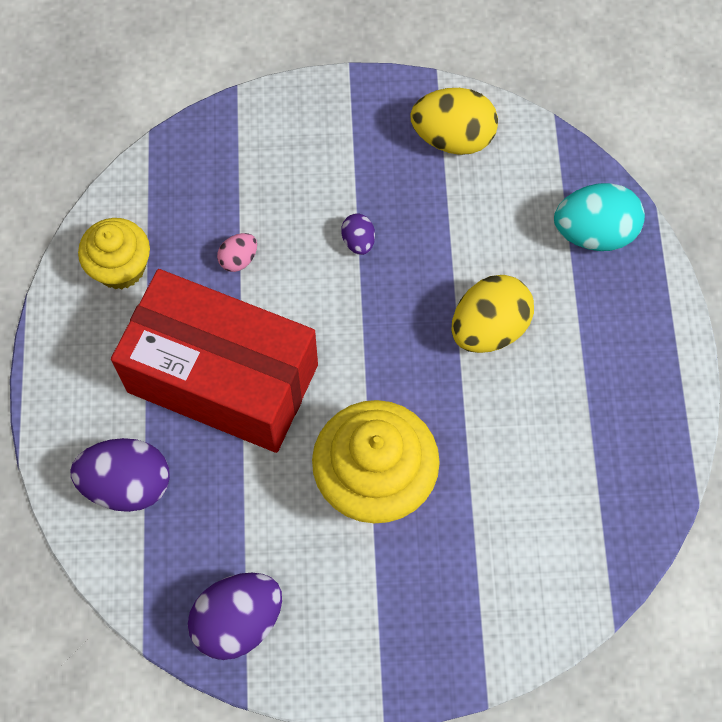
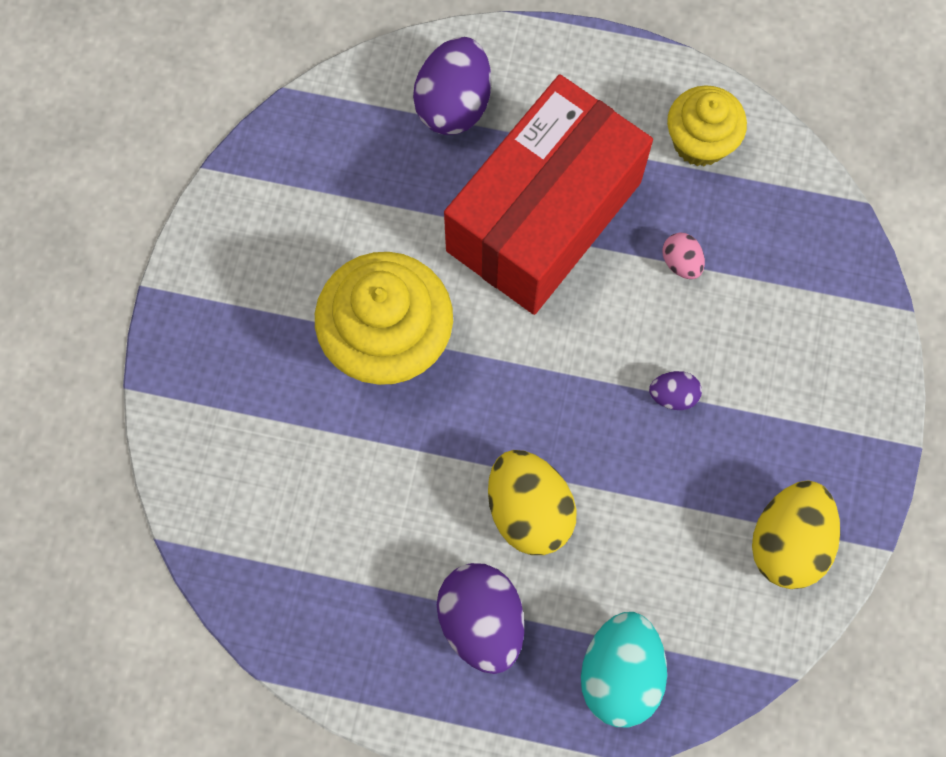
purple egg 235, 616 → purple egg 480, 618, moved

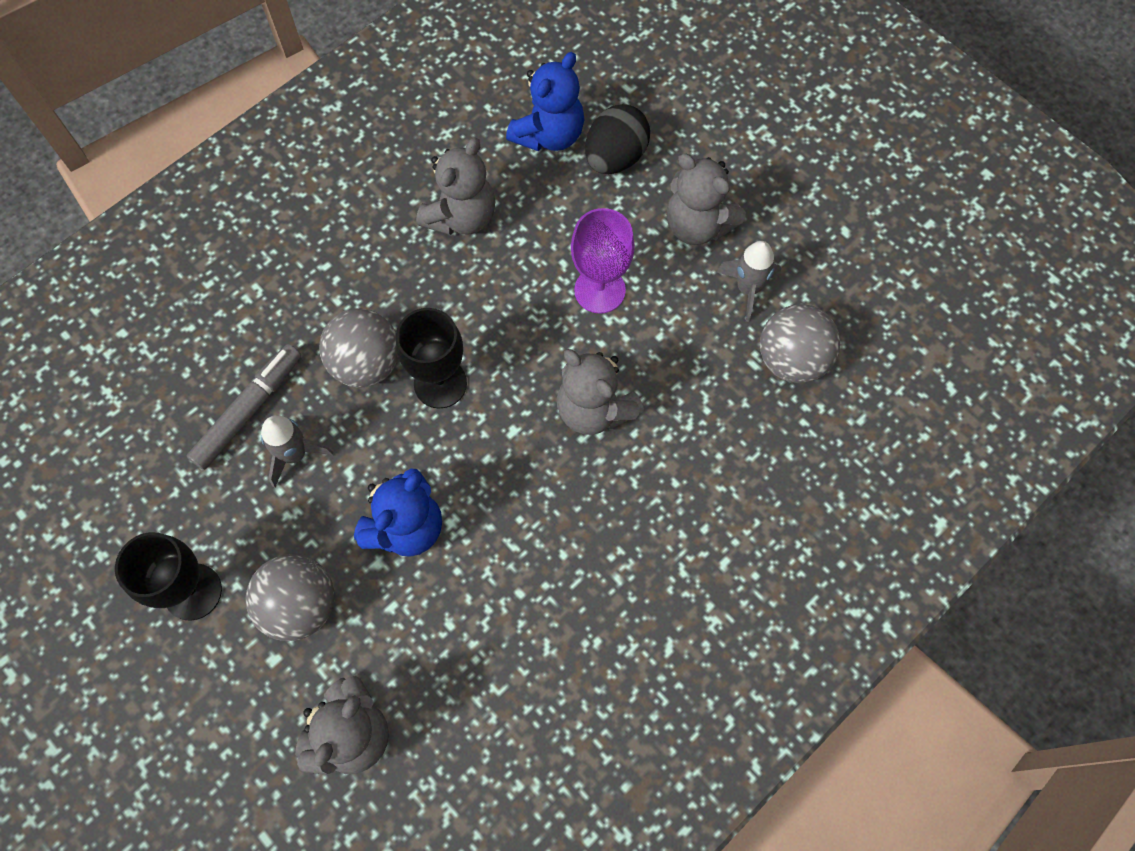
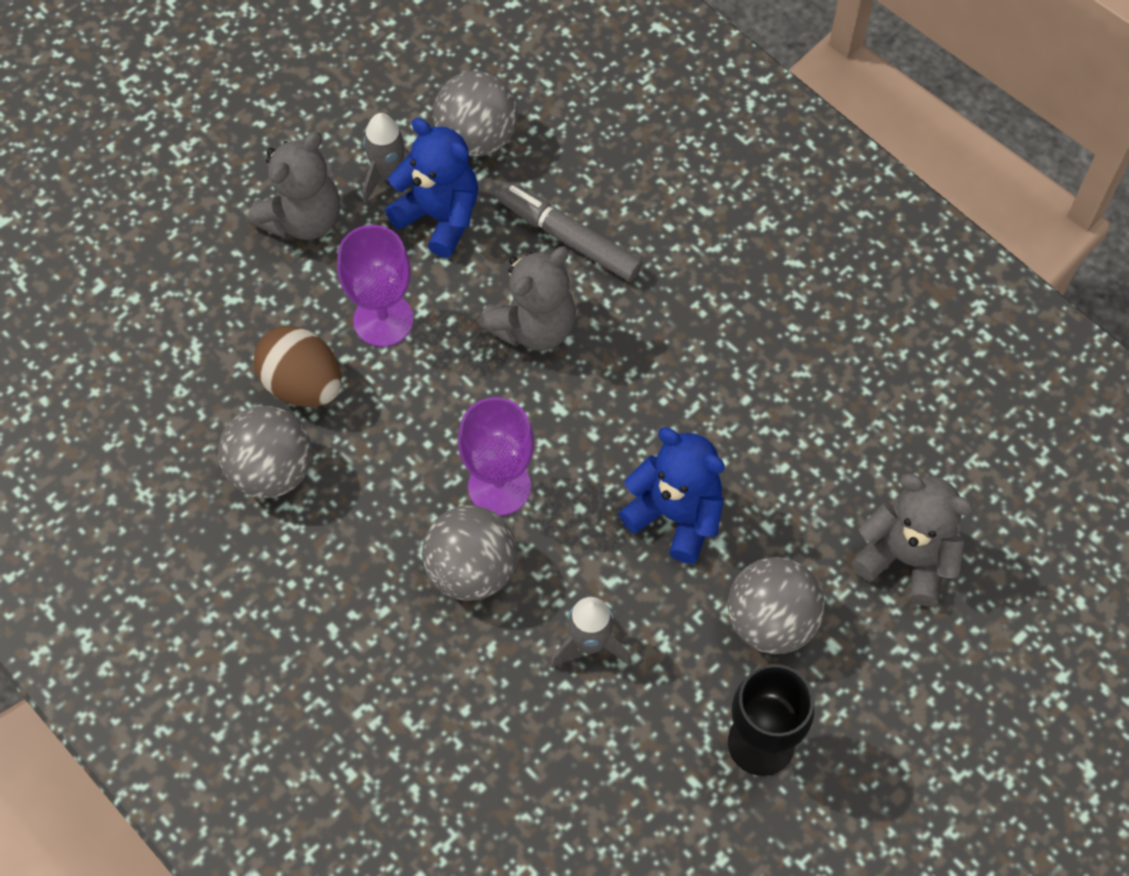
grey marker 244, 407 → grey marker 570, 232, moved
black goblet 431, 358 → purple goblet 496, 456
grey teddy bear 455, 186 → grey ball 265, 452
blue teddy bear 545, 101 → blue teddy bear 431, 188, moved
black egg 617, 139 → -
- → brown egg 297, 366

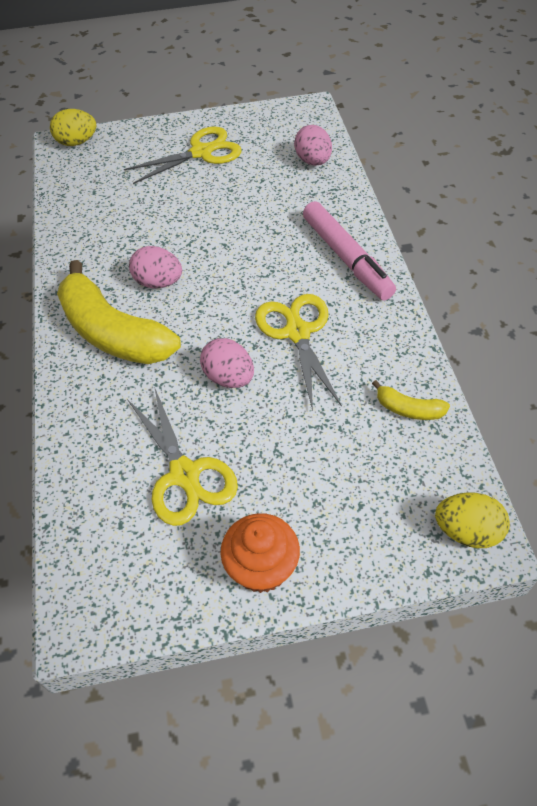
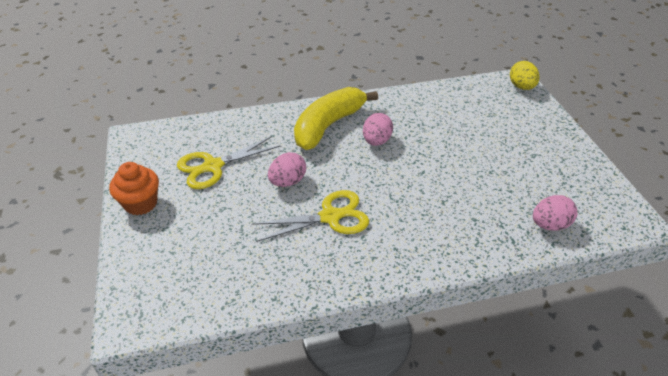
yellow scissors 183, 155 → -
pink marker 349, 250 → -
yellow banana 411, 400 → -
yellow egg 472, 520 → -

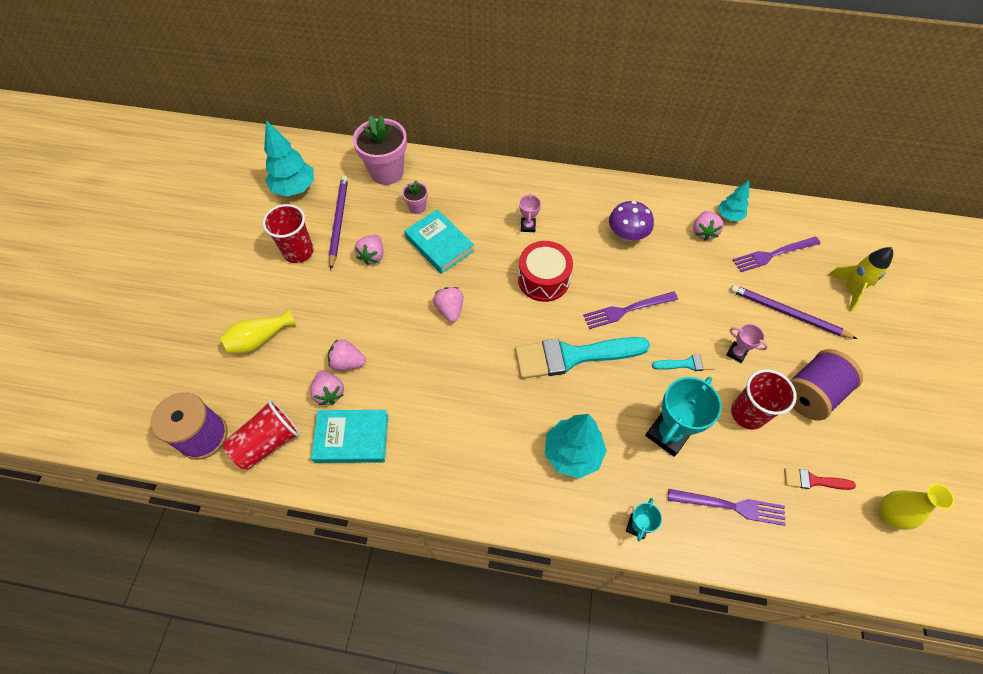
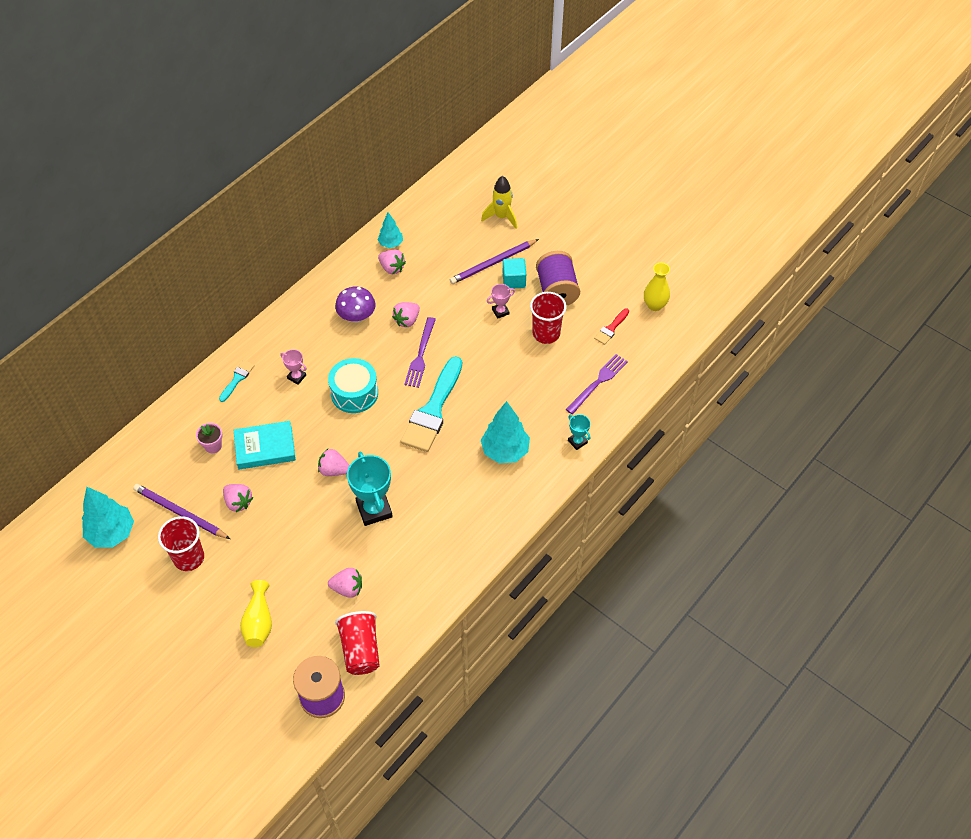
turquoise book 349, 436 → -
pink strawberry 347, 355 → pink strawberry 406, 314, moved
pink flower pot 380, 150 → -
red drum 545, 271 → turquoise drum 353, 385
turquoise trophy 683, 417 → turquoise trophy 370, 489, moved
turquoise brush 684, 362 → turquoise brush 237, 381, moved
purple fork 777, 254 → -
- → turquoise cube 514, 273

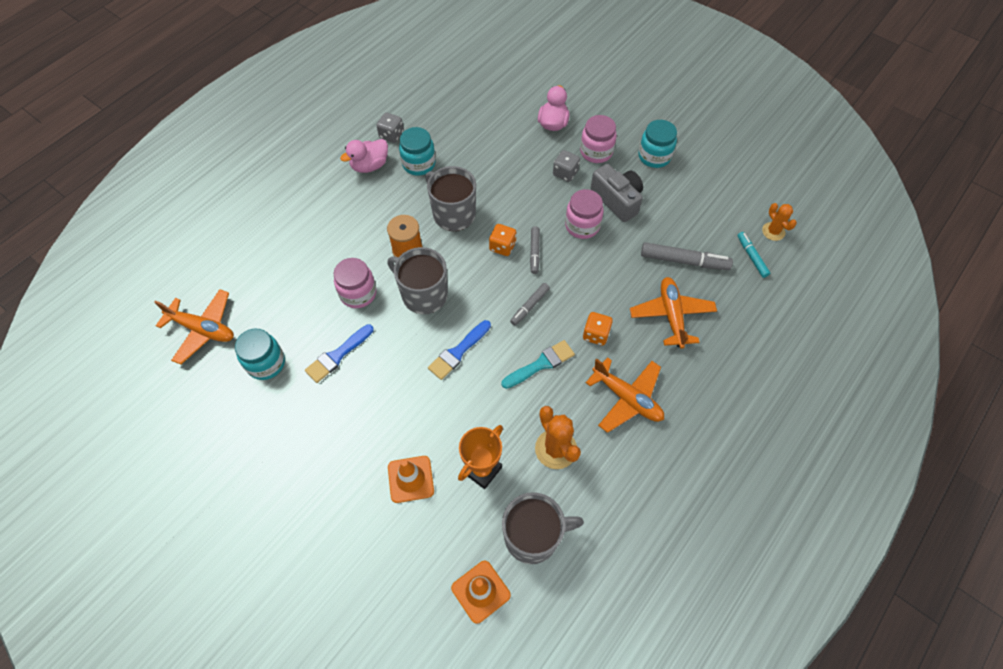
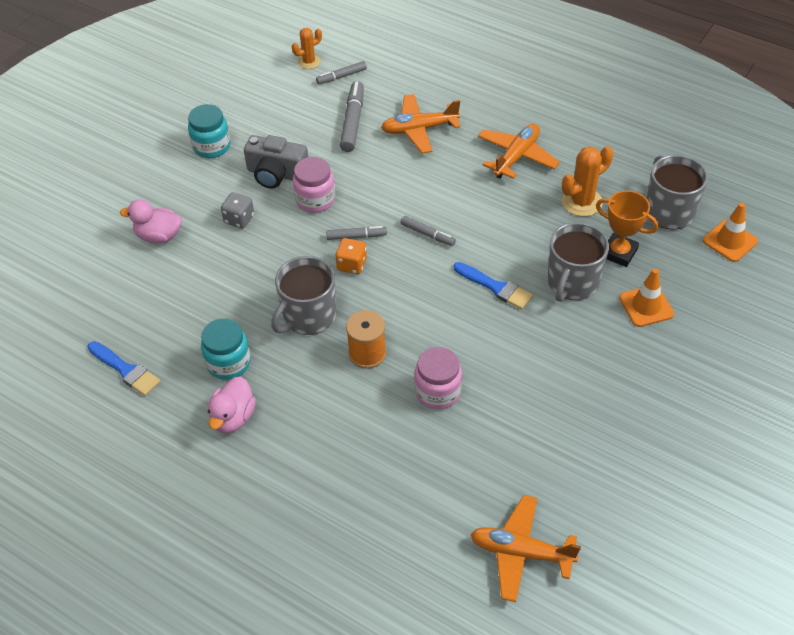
orange plane 194, 326 → orange plane 525, 548, 90 degrees counterclockwise
turquoise jar 260, 354 → -
blue brush 339, 353 → blue brush 124, 368, moved
pink duck 364, 156 → pink duck 232, 404, 60 degrees clockwise
grey dice 390, 127 → -
grey mug 417, 280 → grey mug 578, 262, moved
turquoise brush 538, 364 → -
pink jar 598, 139 → -
orange dice 598, 329 → -
grey camera 616, 193 → grey camera 276, 161, 120 degrees counterclockwise
turquoise marker 753, 255 → grey marker 341, 72

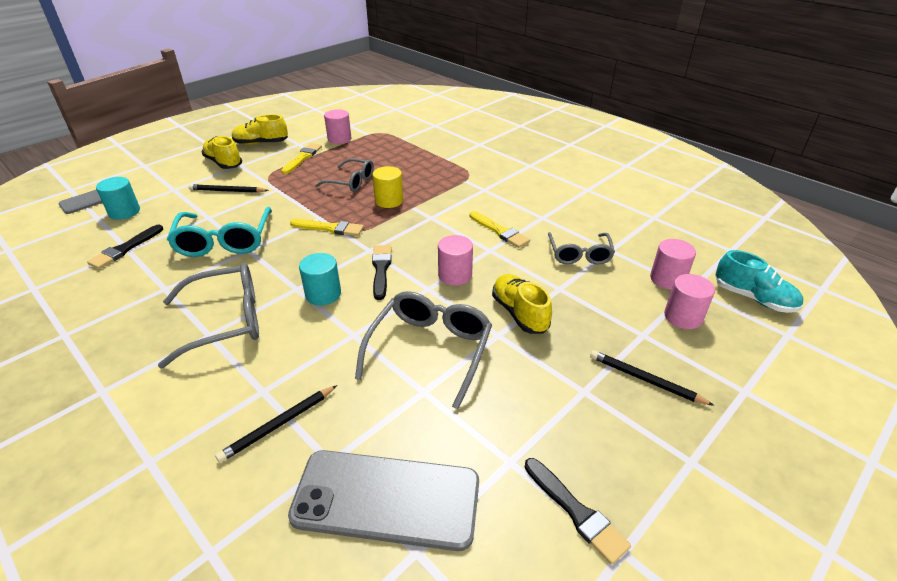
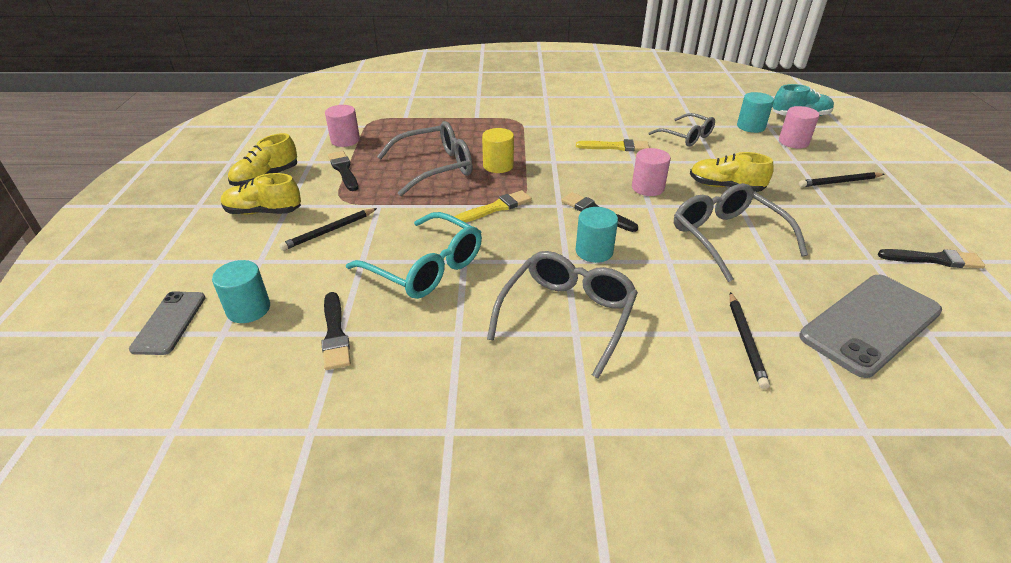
yellow brush 301, 158 → black brush 343, 171
grey glasses 344, 175 → grey glasses 424, 158, x1.53
pink cylinder 673, 264 → turquoise cylinder 755, 112

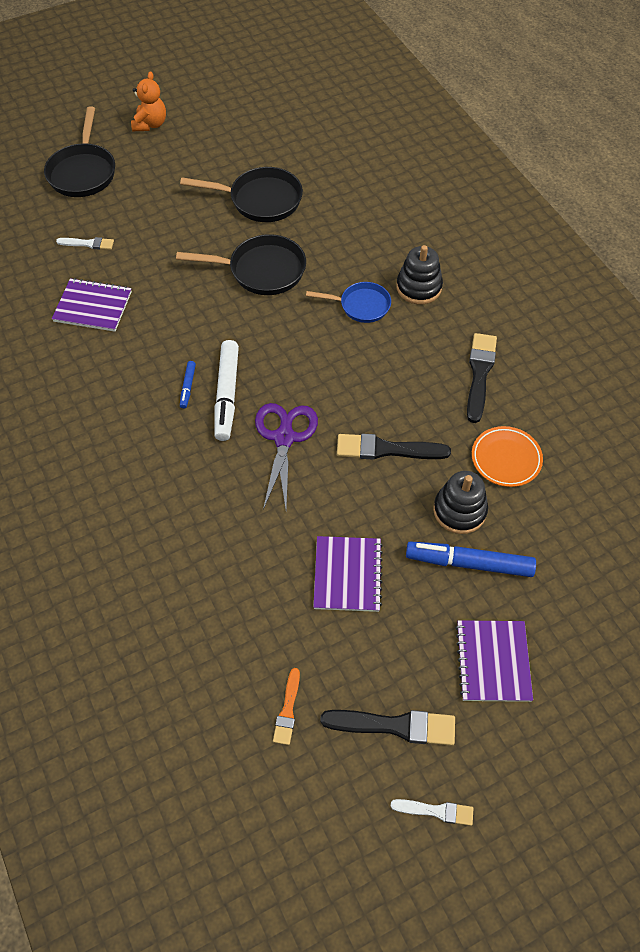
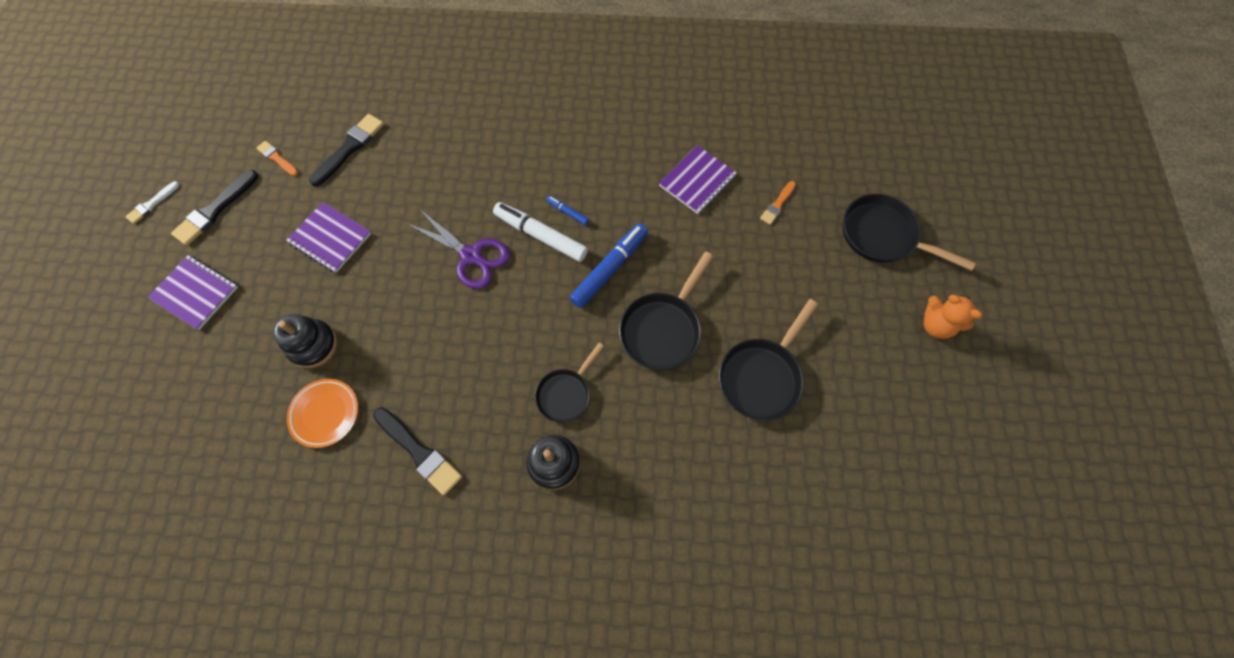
white brush 85, 243 → orange brush 778, 203
blue pan 348, 302 → black pan 569, 383
black brush 394, 447 → black brush 346, 150, moved
blue marker 471, 559 → blue marker 609, 265, moved

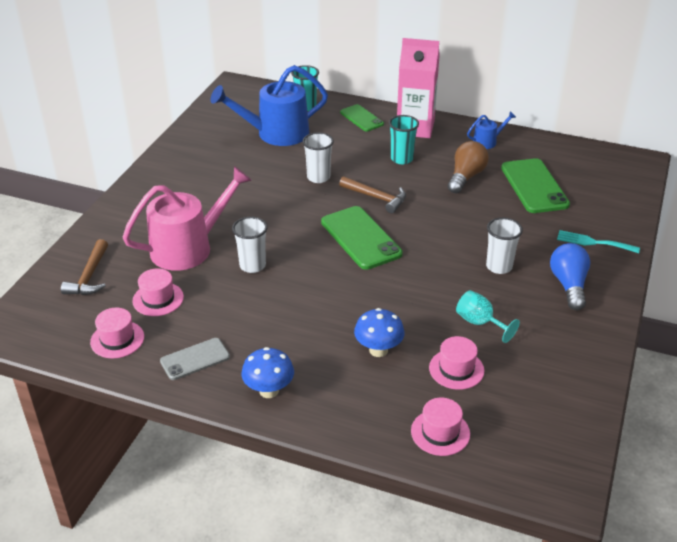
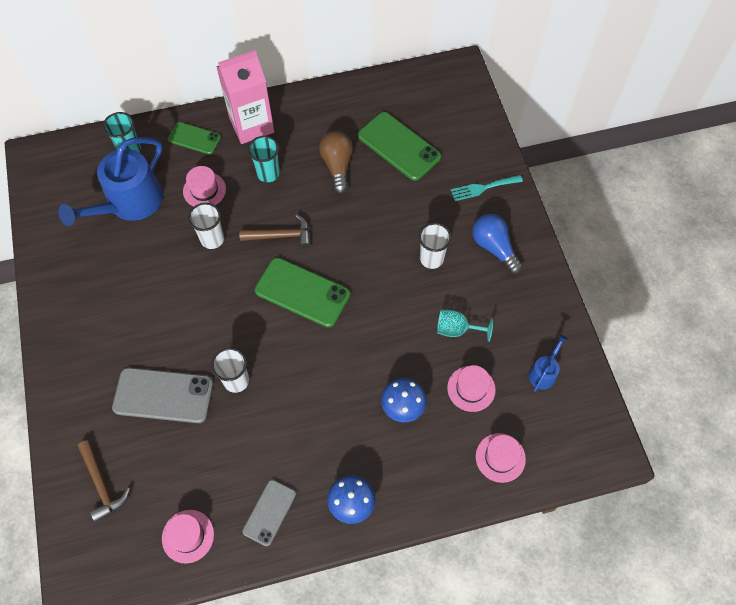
pink watering can 187, 218 → grey phone 162, 395
pink hat 158, 292 → pink hat 204, 186, moved
blue watering can 491, 130 → blue watering can 548, 363, moved

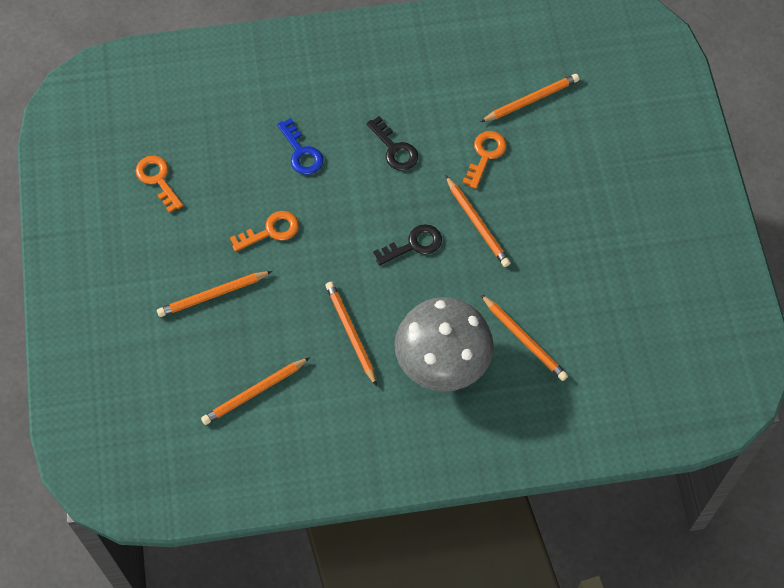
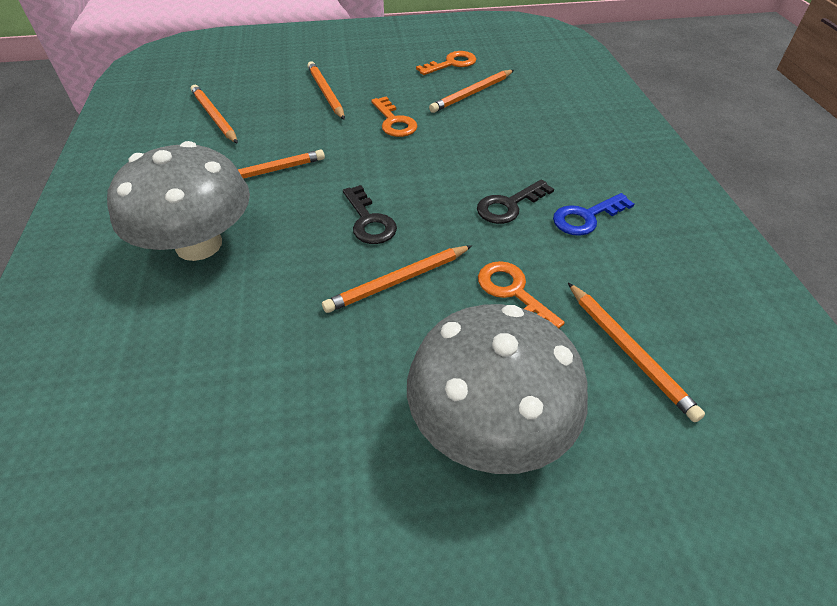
blue key 300, 146 → blue key 593, 214, moved
orange key 484, 160 → orange key 521, 294, 150 degrees counterclockwise
orange pencil 524, 337 → orange pencil 471, 91, moved
- → grey mushroom 497, 389

